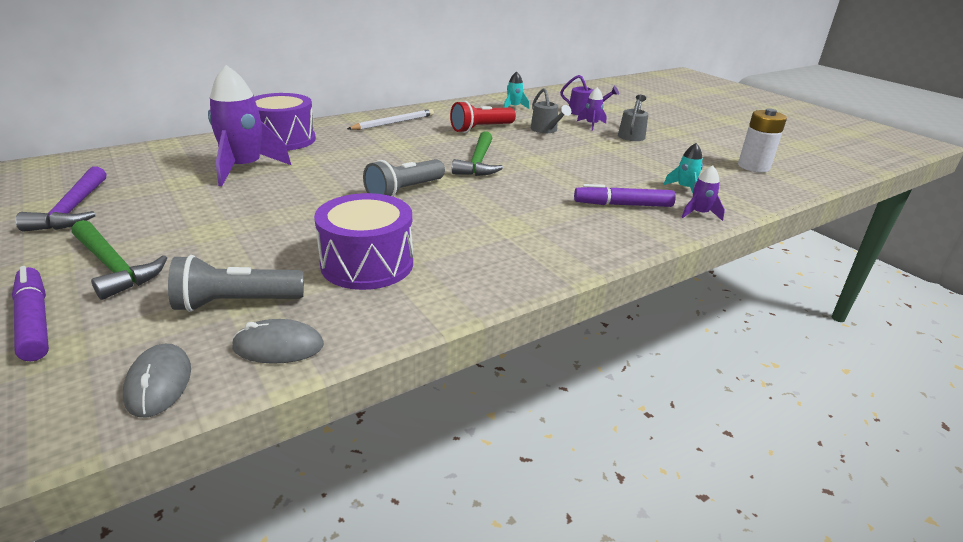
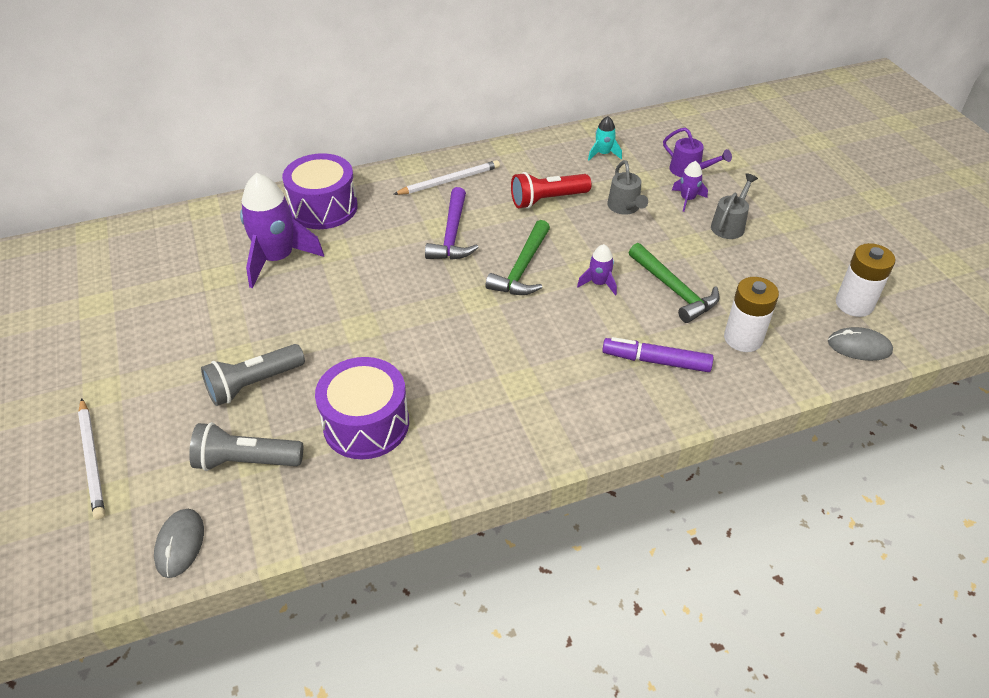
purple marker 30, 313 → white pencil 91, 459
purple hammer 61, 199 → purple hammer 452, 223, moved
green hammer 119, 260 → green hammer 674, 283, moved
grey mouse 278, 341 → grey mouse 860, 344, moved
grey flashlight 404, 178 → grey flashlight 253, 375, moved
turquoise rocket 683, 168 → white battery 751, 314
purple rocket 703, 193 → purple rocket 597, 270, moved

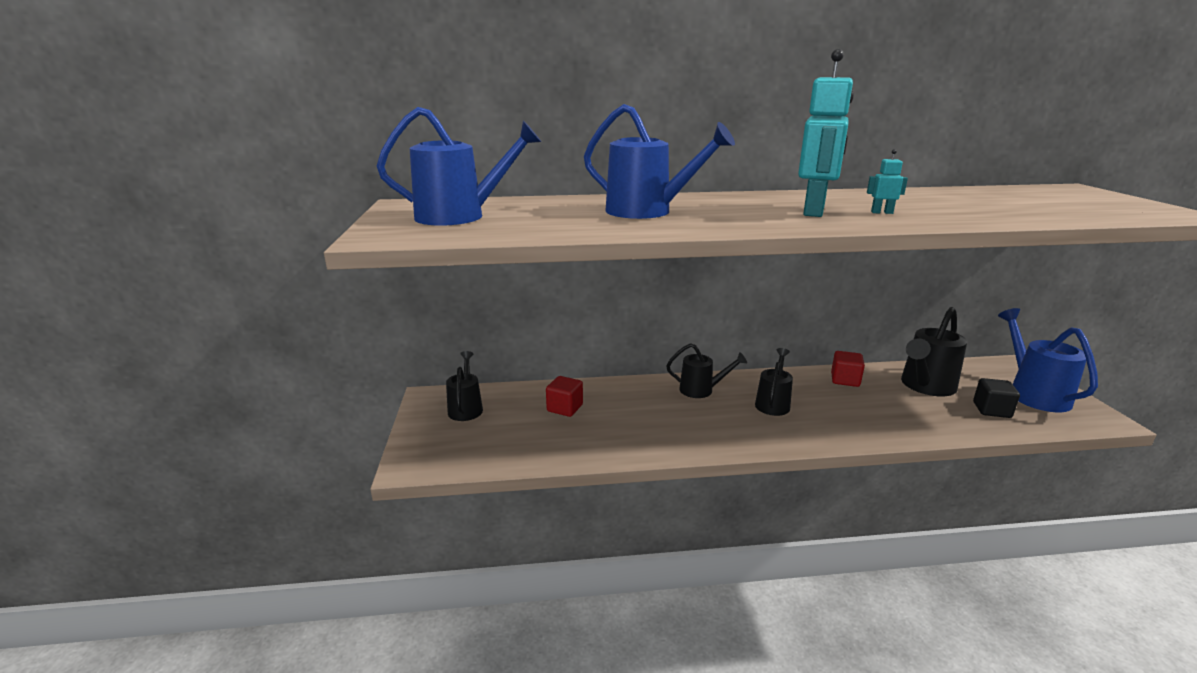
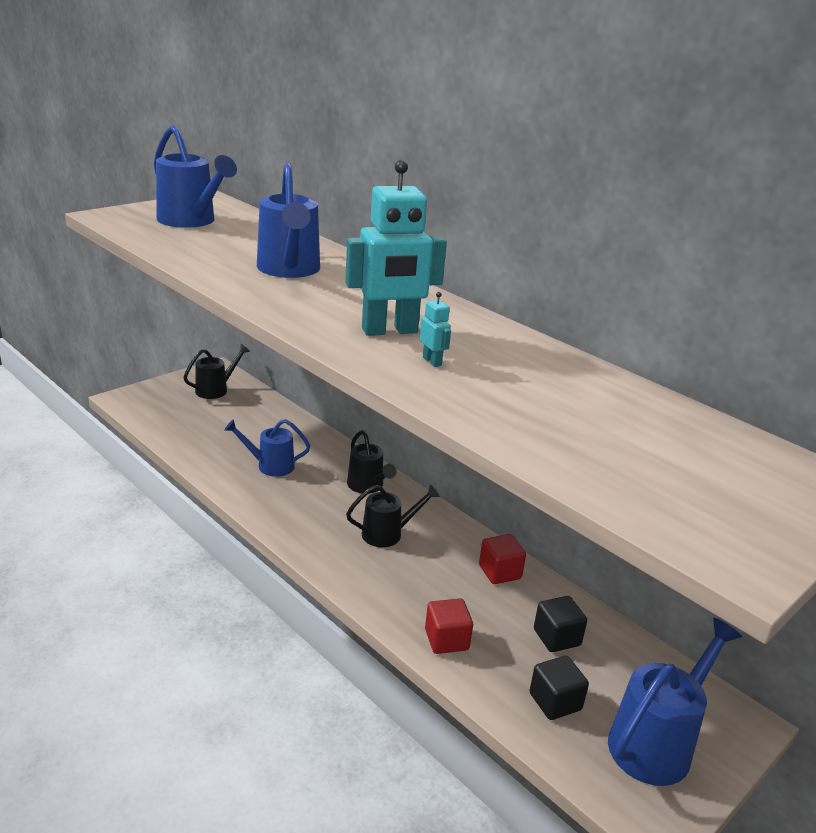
red cube 564, 396 → red cube 449, 626, moved
black watering can 934, 351 → black cube 560, 624
- → blue watering can 267, 448

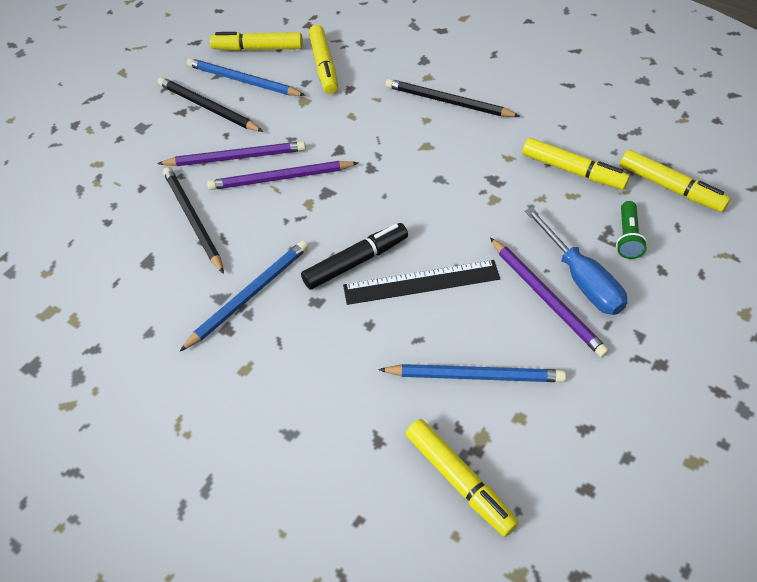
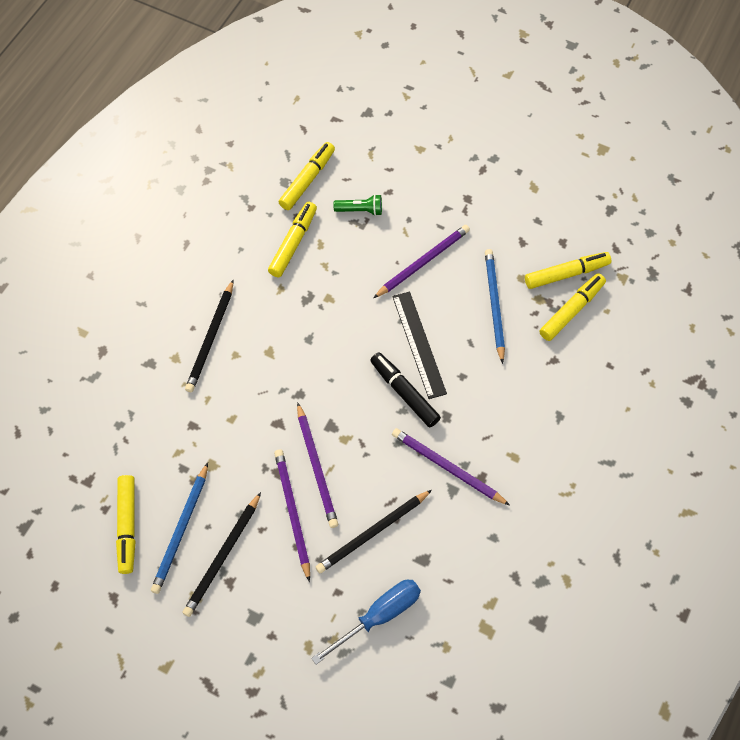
blue pencil 244, 296 → purple pencil 451, 466
yellow marker 323, 59 → yellow marker 568, 270, moved
blue screwdriver 576, 261 → blue screwdriver 366, 622, moved

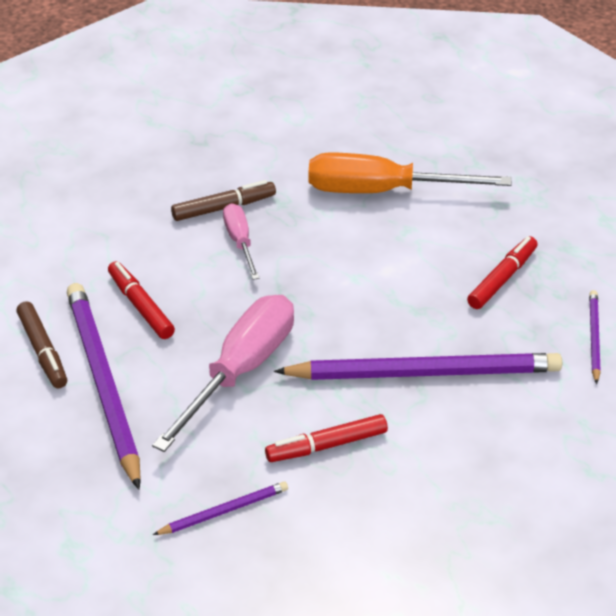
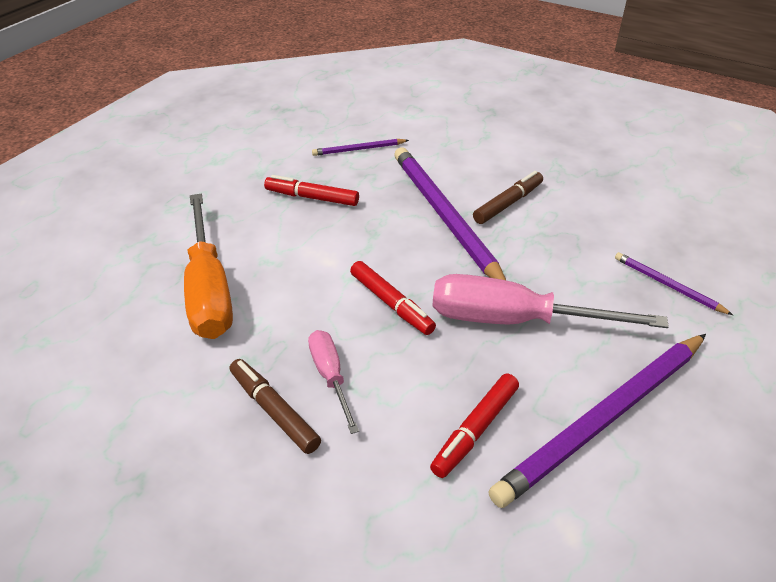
brown marker 41, 344 → brown marker 508, 197, moved
pink screwdriver 241, 241 → pink screwdriver 333, 382, 105 degrees clockwise
red marker 326, 438 → red marker 393, 298, moved

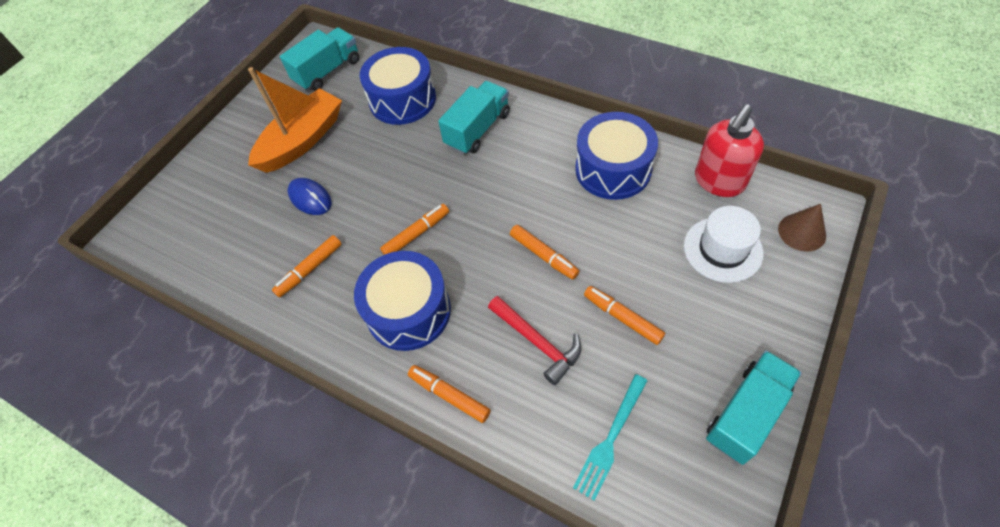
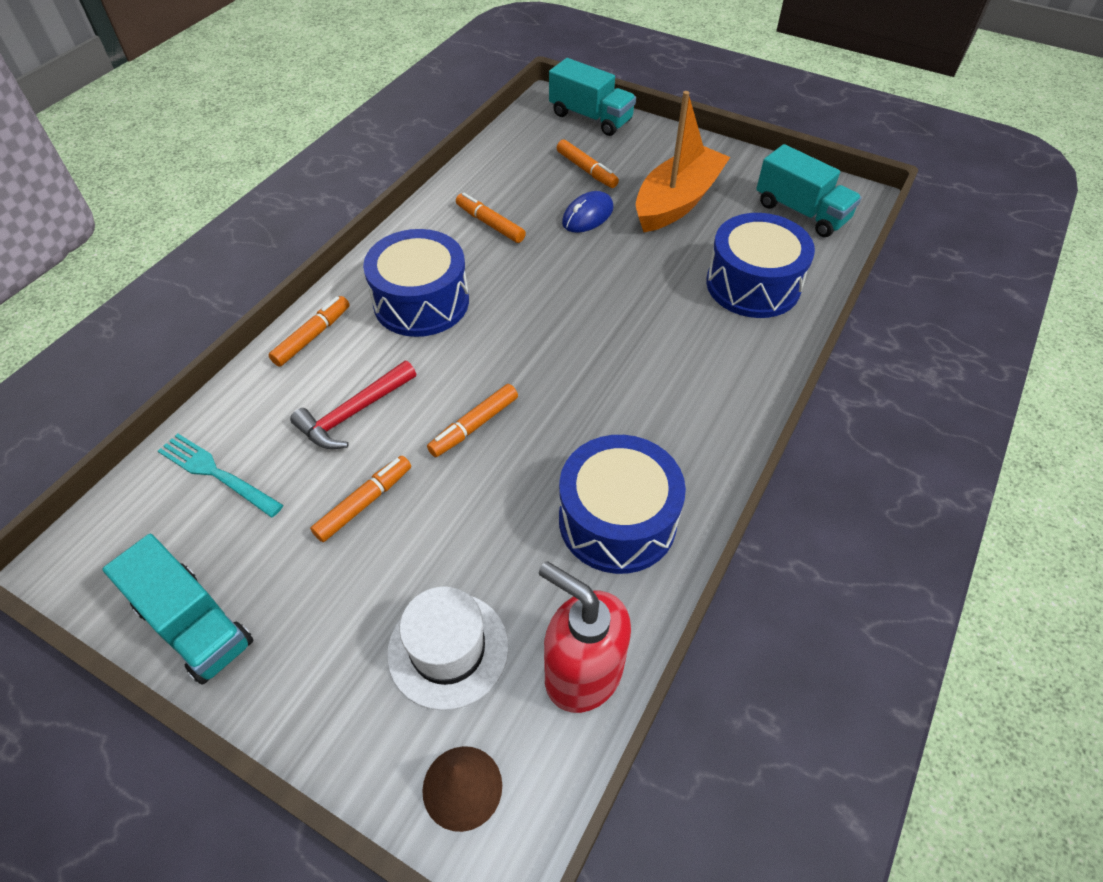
orange boat 295, 120 → orange boat 683, 161, 90 degrees counterclockwise
orange marker 414, 229 → orange marker 588, 163, moved
turquoise truck 474, 118 → turquoise truck 592, 97, moved

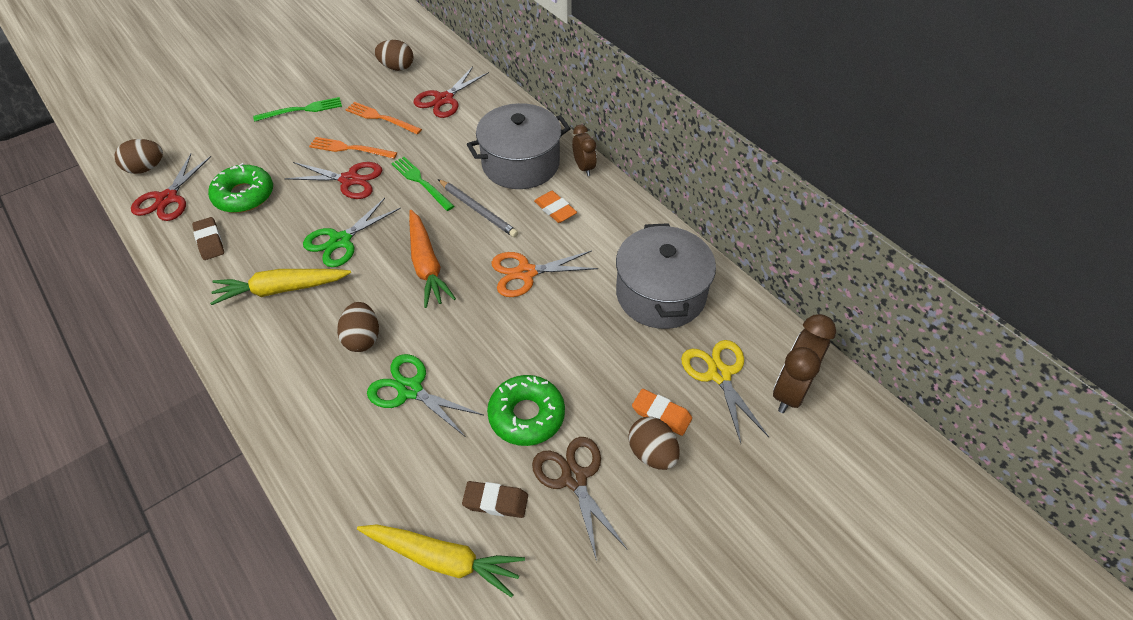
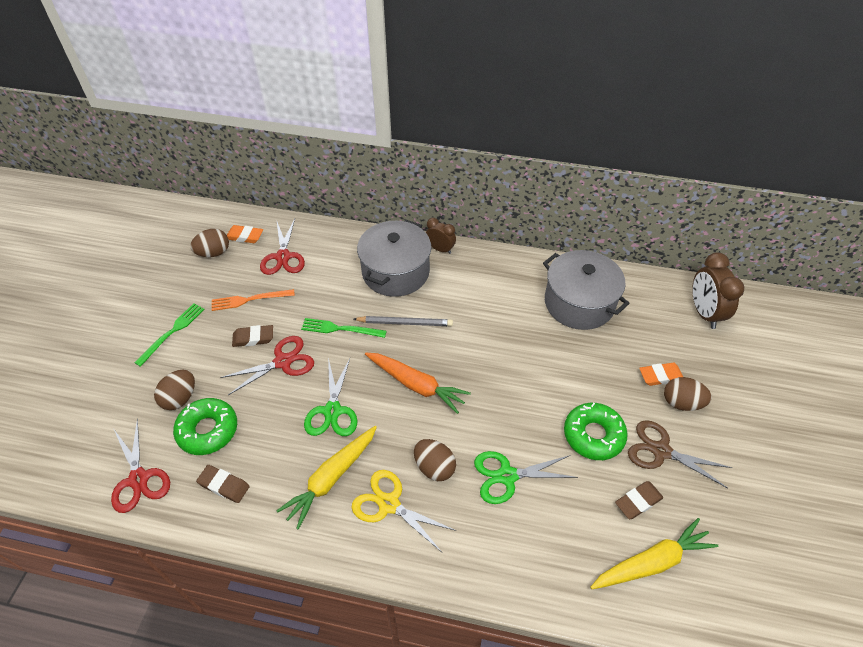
brown egg 139, 156 → brown egg 174, 390, moved
orange fork 353, 148 → brown eraser 252, 336
orange scissors 544, 274 → -
orange eraser 555, 207 → orange eraser 245, 234, moved
yellow scissors 725, 391 → yellow scissors 404, 511, moved

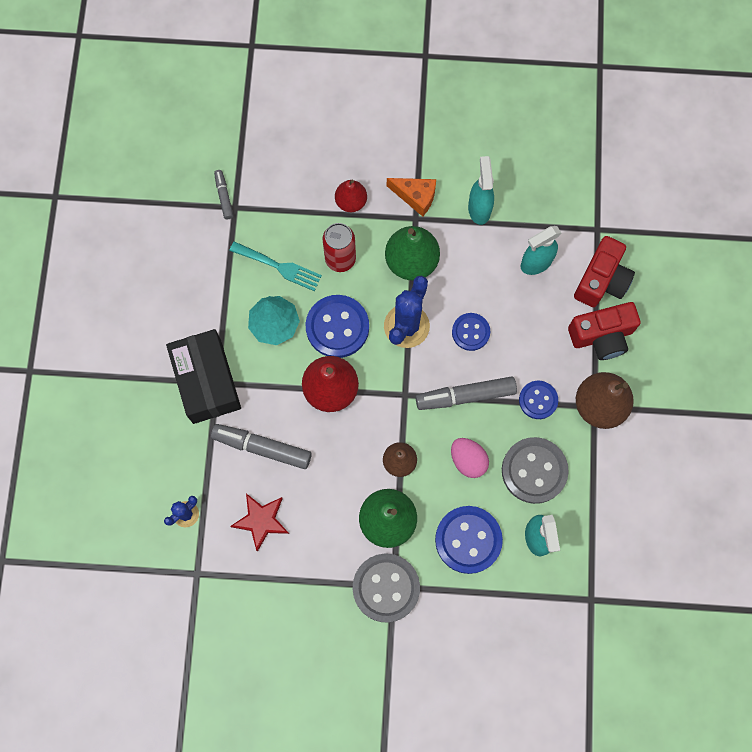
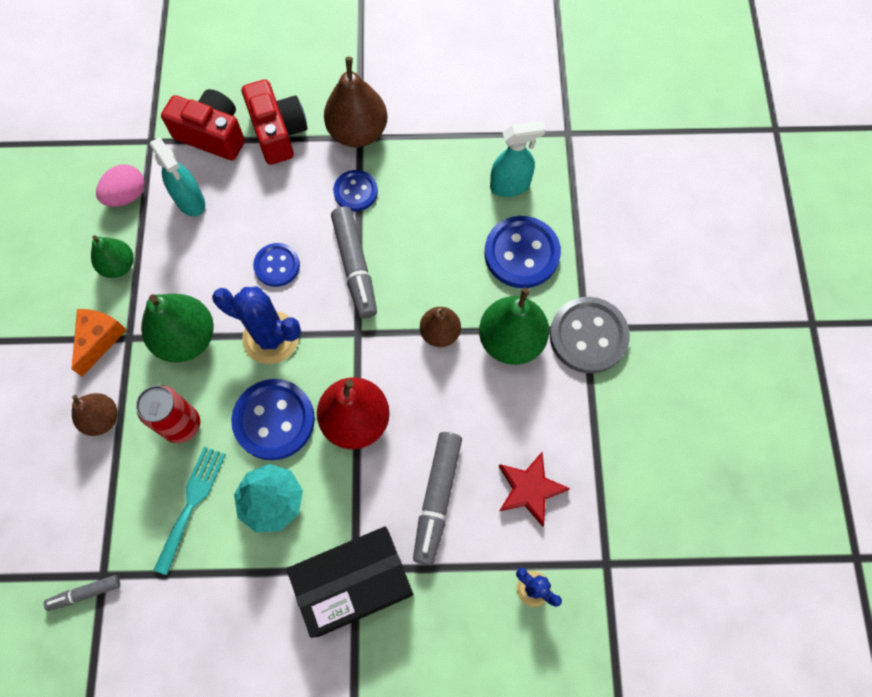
red pear 351, 196 → brown pear 95, 414
pink egg 470, 458 → pink egg 120, 185, moved
turquoise spray bottle 481, 190 → green pear 112, 256
grey button 535, 470 → -

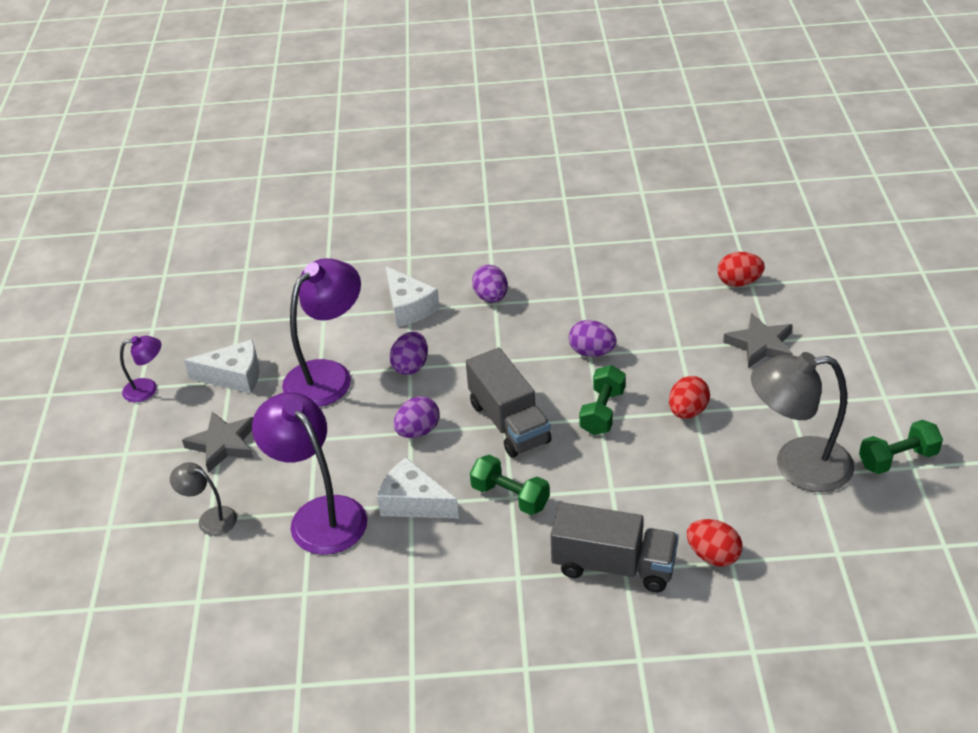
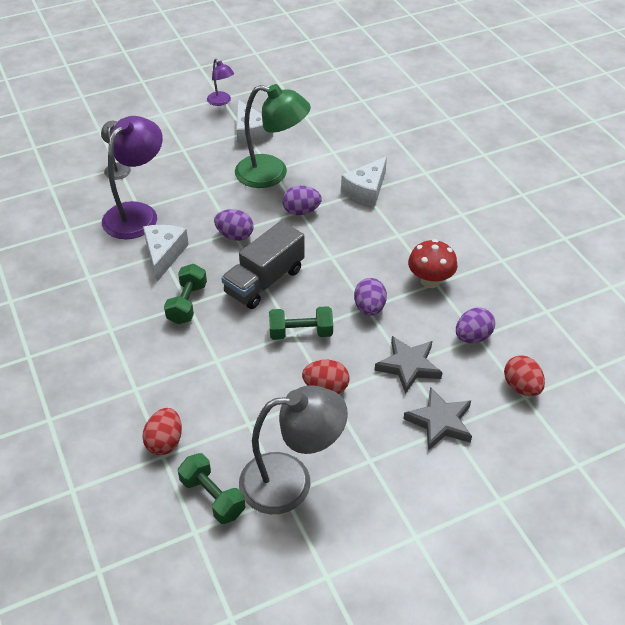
grey star 218, 442 → grey star 409, 365, moved
purple lamp 321, 332 → green lamp 273, 136
purple egg 490, 284 → purple egg 475, 325, moved
grey truck 614, 547 → -
grey lamp 803, 422 → grey lamp 293, 449, 105 degrees clockwise
green dumbbell 901, 447 → green dumbbell 212, 488, moved
- → red mushroom 432, 263

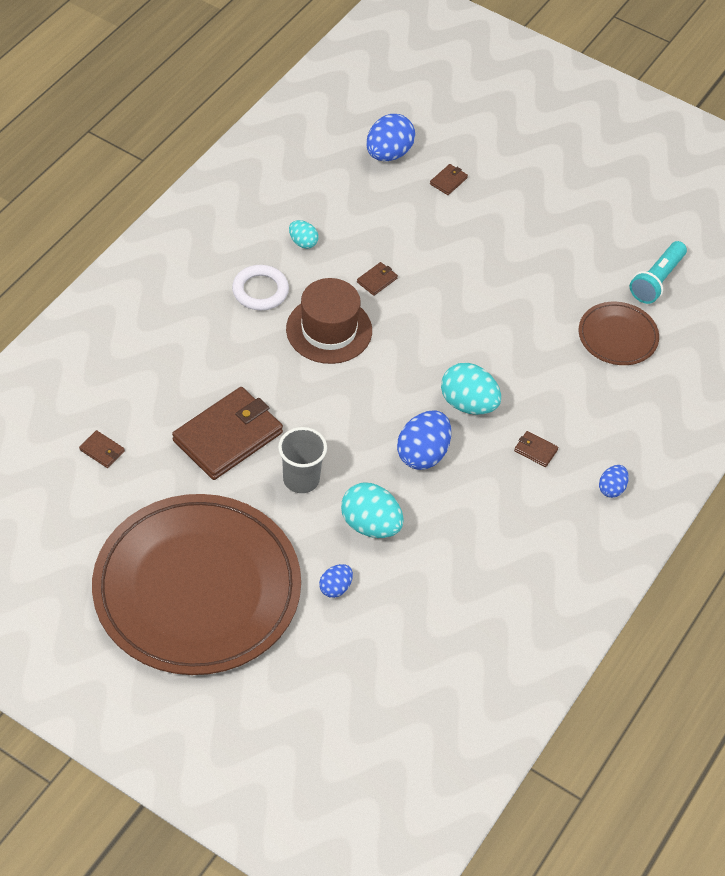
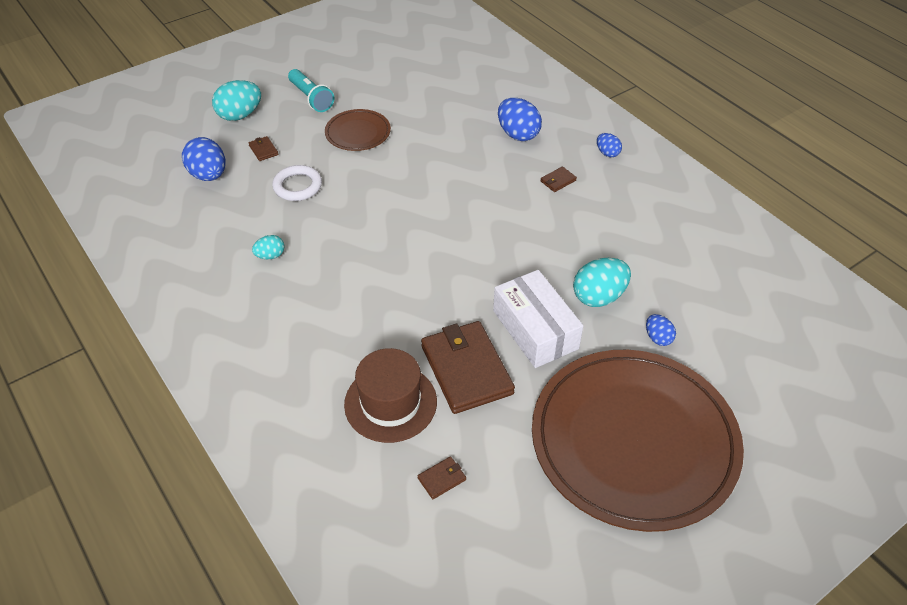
white ring 260, 287 → white ring 297, 183, moved
grey cup 302, 460 → white box 538, 319
brown hat 329, 321 → brown hat 390, 395, moved
brown wallet 377, 279 → -
blue egg 424, 440 → blue egg 520, 119, moved
turquoise egg 471, 389 → turquoise egg 236, 100, moved
brown plate 619, 333 → brown plate 358, 130, moved
turquoise flashlight 658, 272 → turquoise flashlight 311, 90, moved

